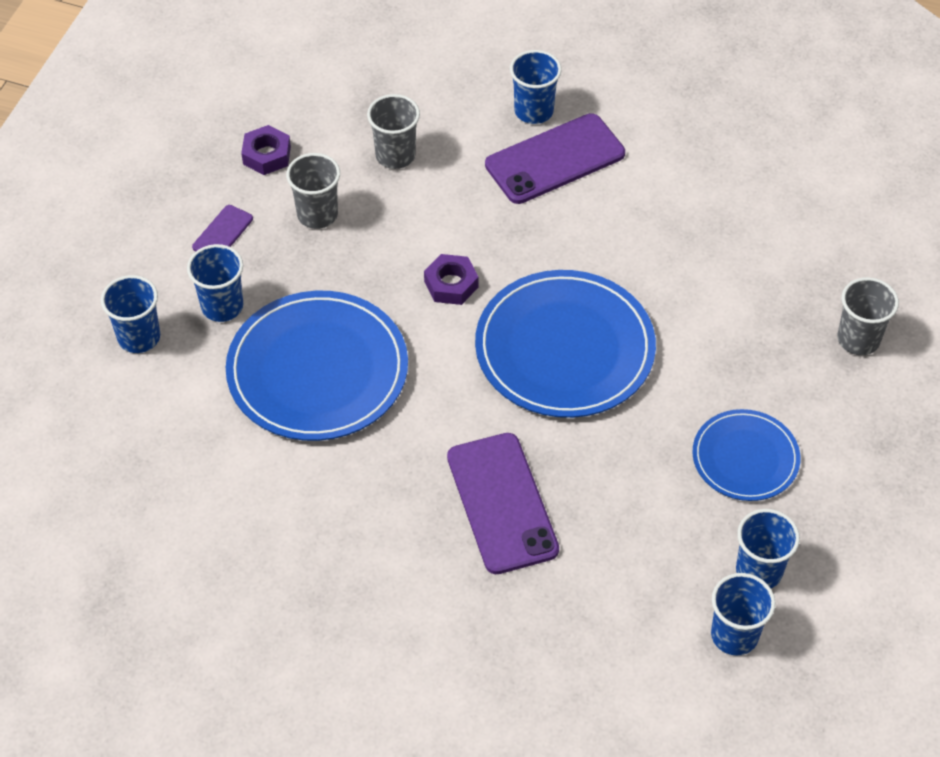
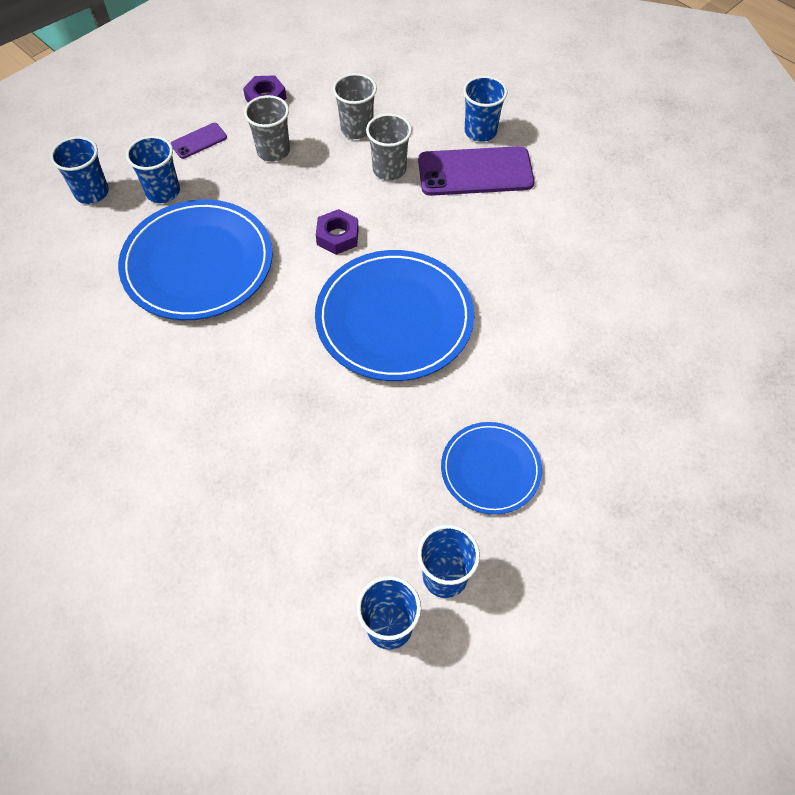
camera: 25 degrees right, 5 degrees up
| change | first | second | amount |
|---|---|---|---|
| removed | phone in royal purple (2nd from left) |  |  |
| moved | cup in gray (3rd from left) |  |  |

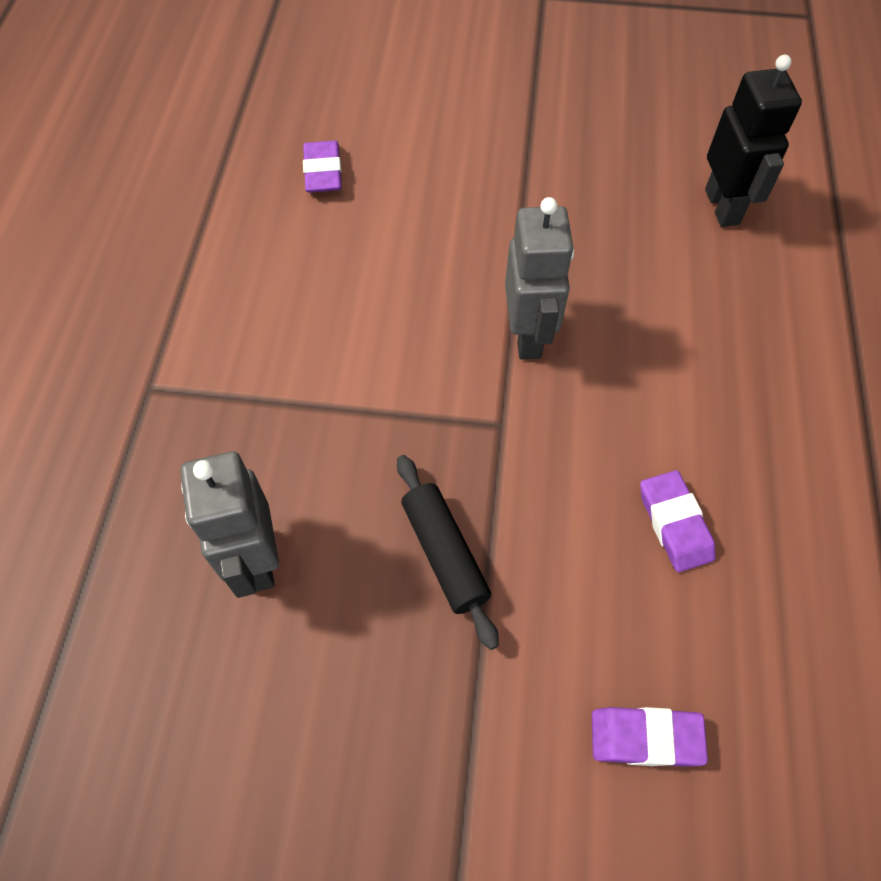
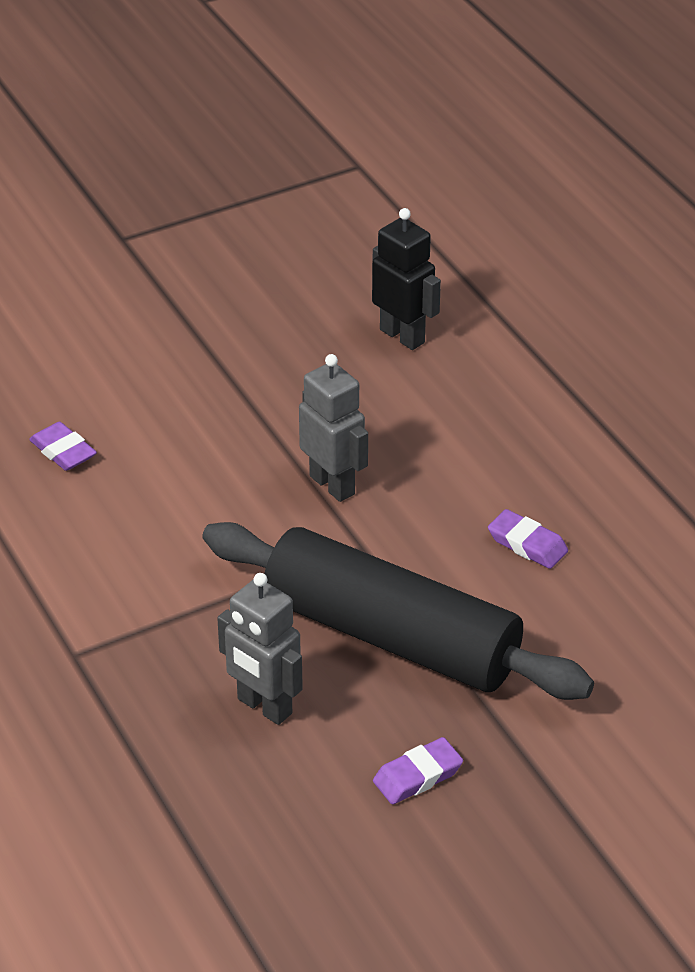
camera: 35 degrees left, 20 degrees down
| change | first | second | amount |
|---|---|---|---|
| resized | pastry roller in jet-black |  | x2.42 |
| moved | pencil eraser in royal purple (2nd from left) |  |  |

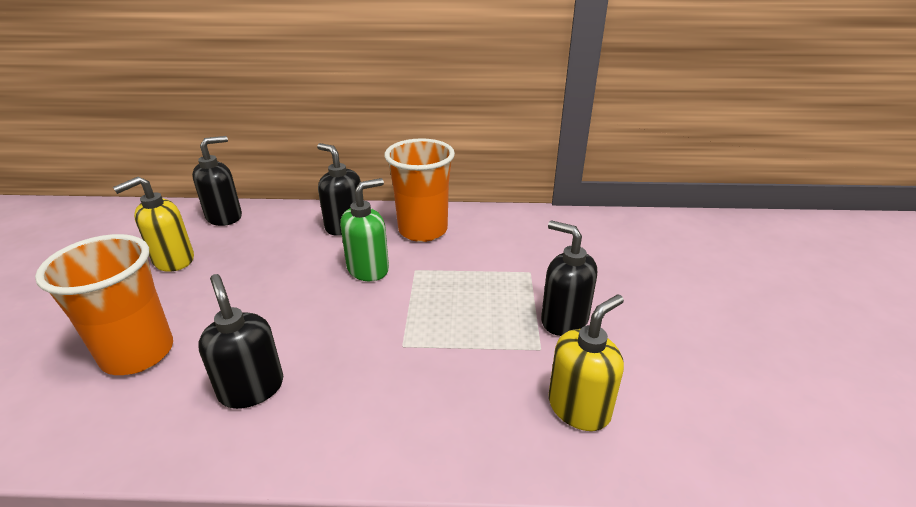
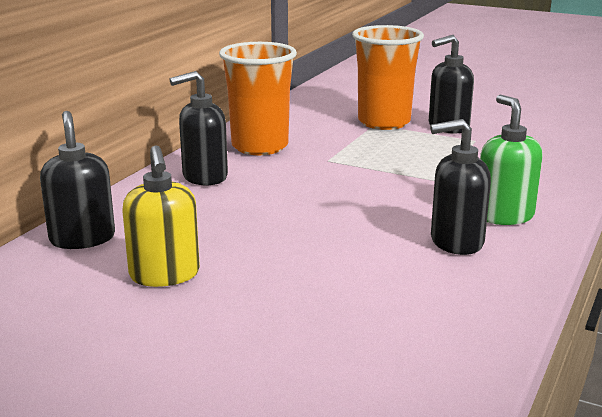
camera: 65 degrees left, 10 degrees down
| change | first | second | amount |
|---|---|---|---|
| moved | cup in orange (1st from left in the first image) | cup in orange (2nd from left) |  |
| moved | pump bottle in leaf-green |  |  |
| removed | pump bottle in bright yellow (2nd from left) |  |  |

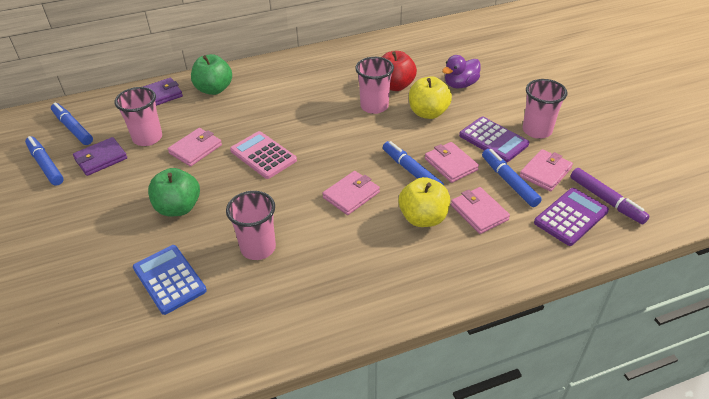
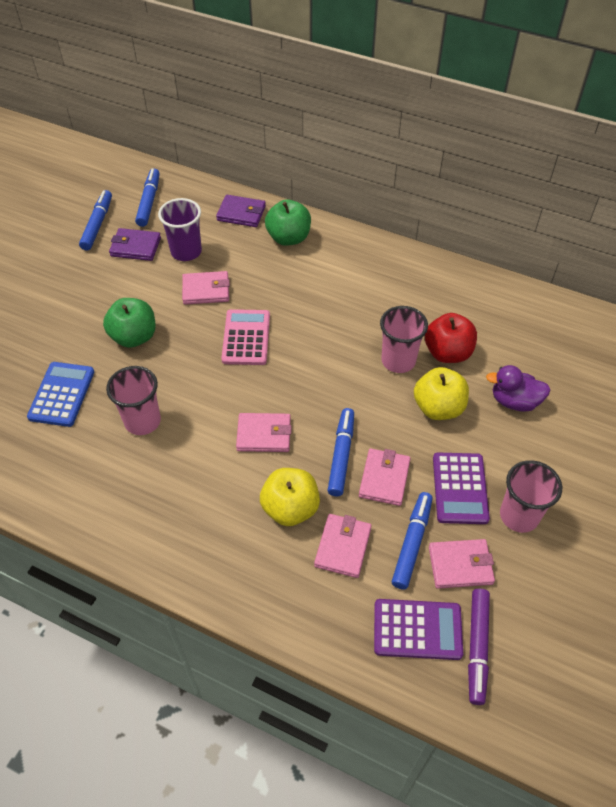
camera: 45 degrees right, 10 degrees up
| change | first | second | amount |
|---|---|---|---|
| recoloured | cup in rosy (1st from left) | cup in royal purple |  |

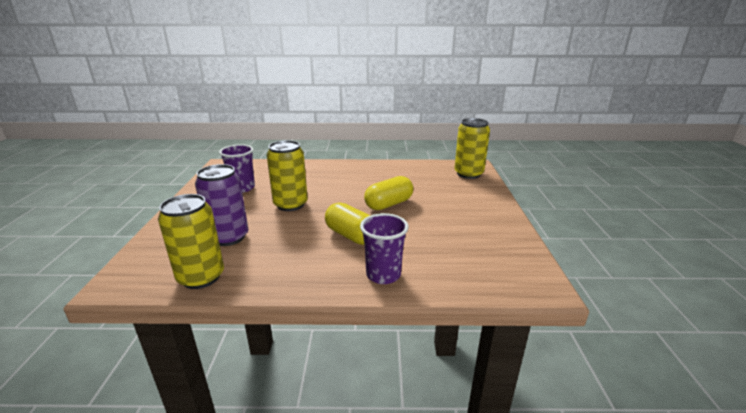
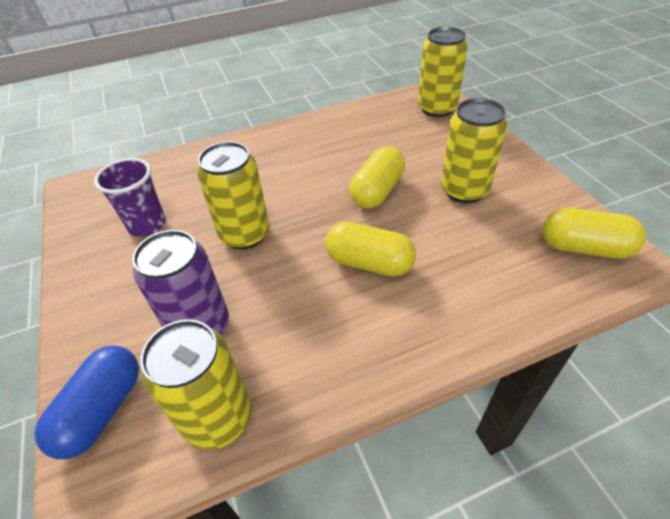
camera: 20 degrees left, 20 degrees up
| change | first | second | amount |
|---|---|---|---|
| removed | cup in royal purple (2nd from left) |  |  |
| added |  | pill shape in cobalt |  |
| added |  | soda can in bright yellow (4th from left) |  |
| added |  | pill shape in bright yellow (3rd from left) |  |

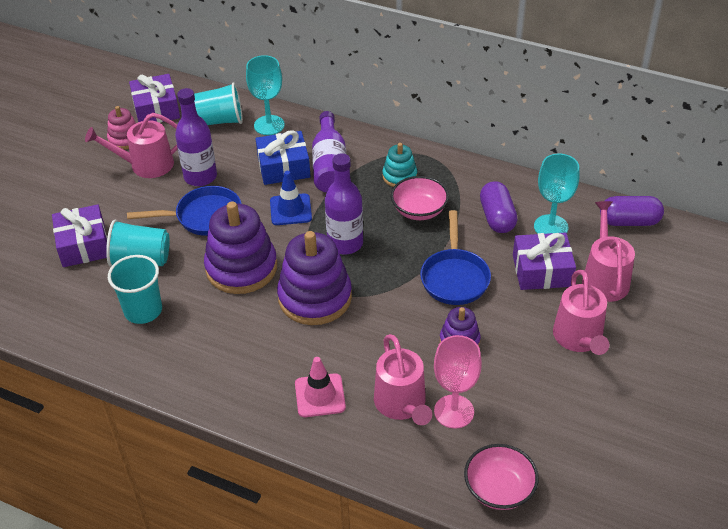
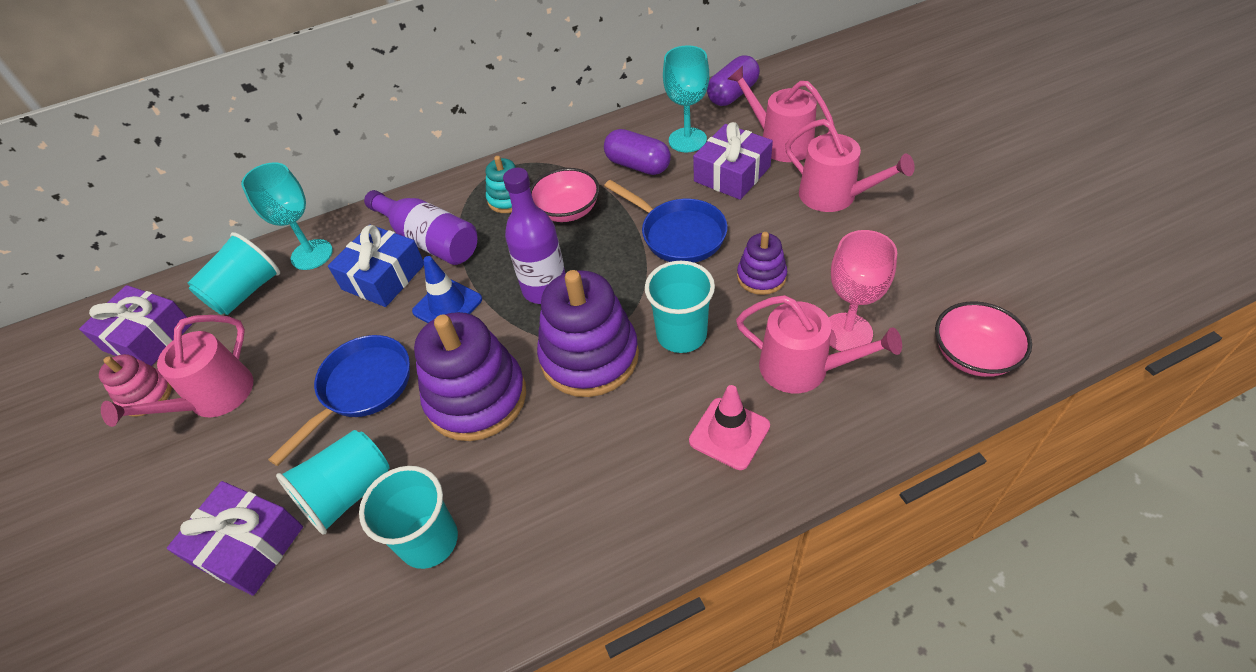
camera: 45 degrees left, 5 degrees up
| change | first | second | amount |
|---|---|---|---|
| removed | bottle in royal purple (1st from left) |  |  |
| added |  | cup in turquoise (4th from left) |  |

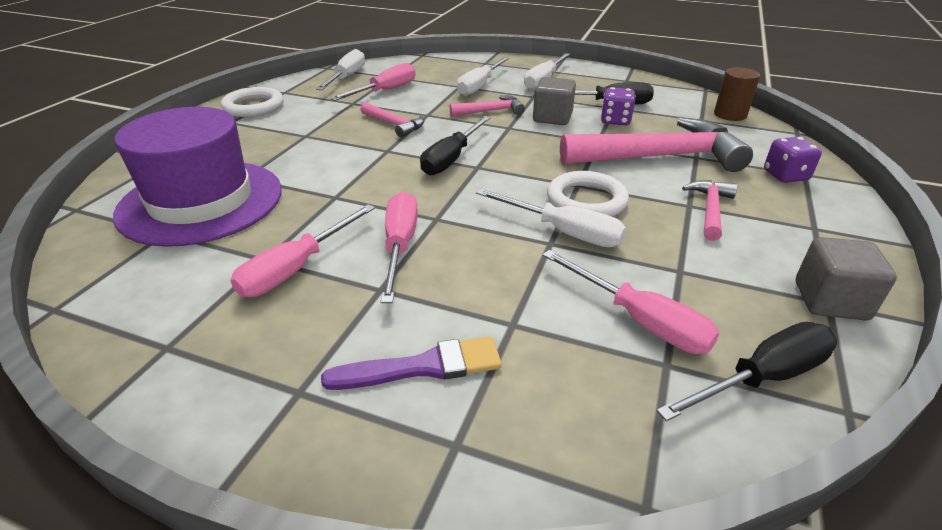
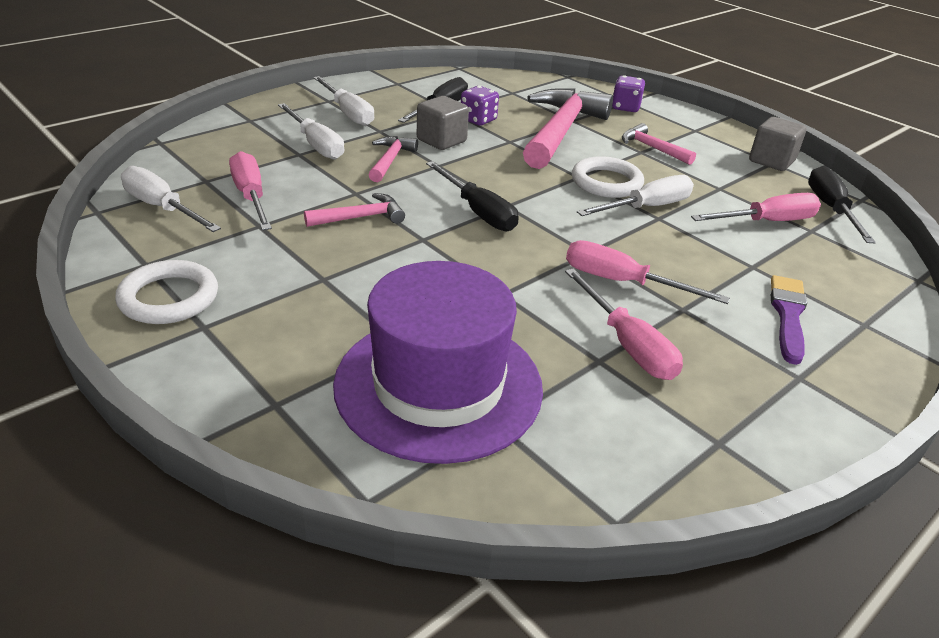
camera: 65 degrees left, 0 degrees up
| change | first | second | amount |
|---|---|---|---|
| removed | cylinder shape in brown |  |  |

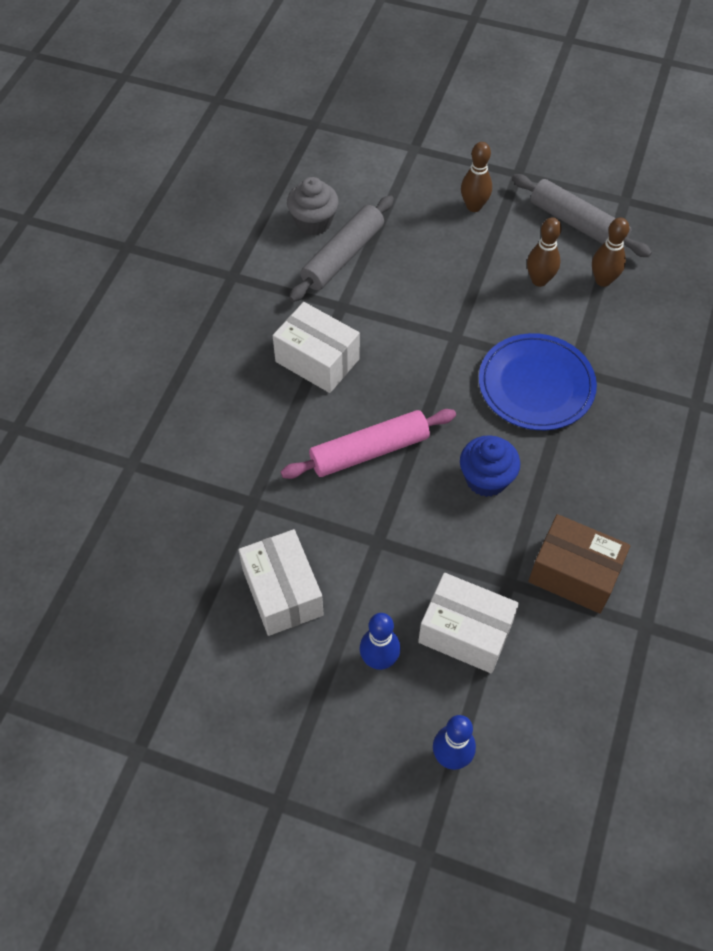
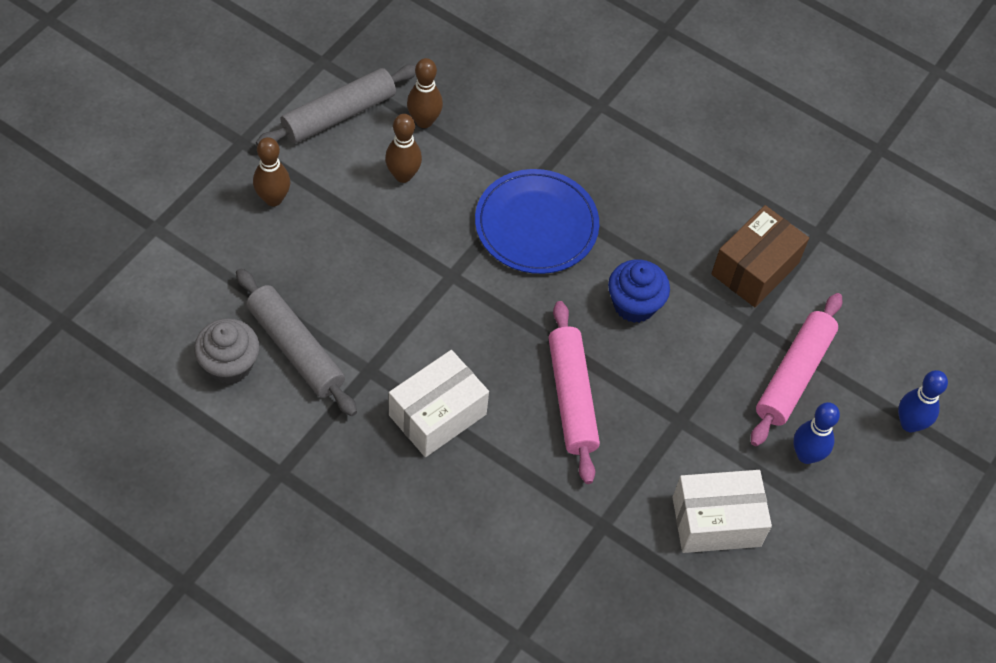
camera: 80 degrees left, 0 degrees up
| change | first | second | amount |
|---|---|---|---|
| replaced | package in snow-white (3rd from left) | pastry roller in rosy (2nd from left) |  |

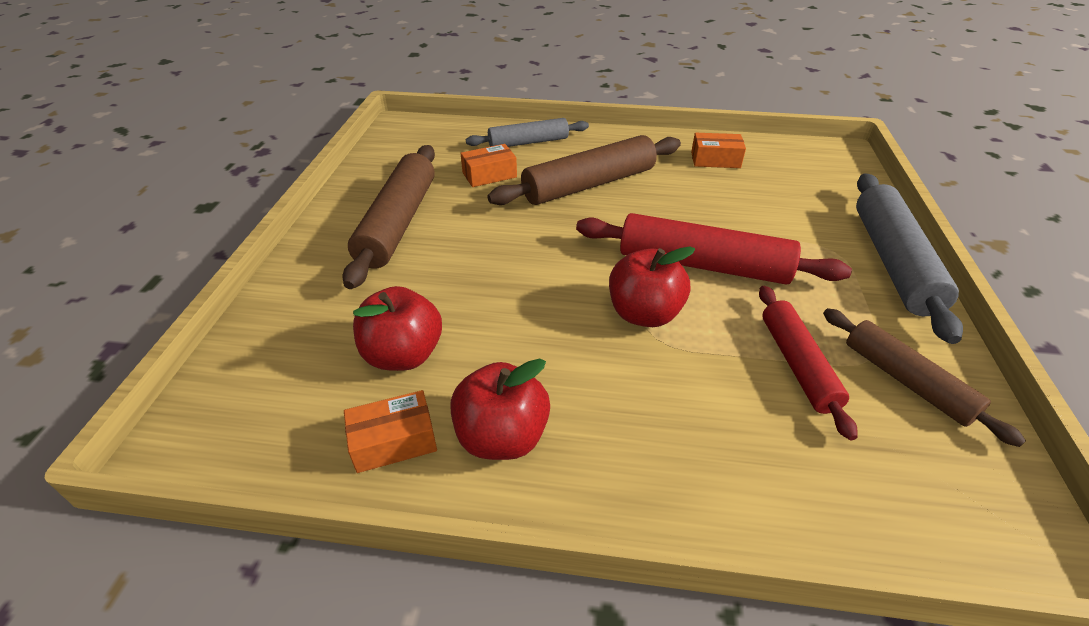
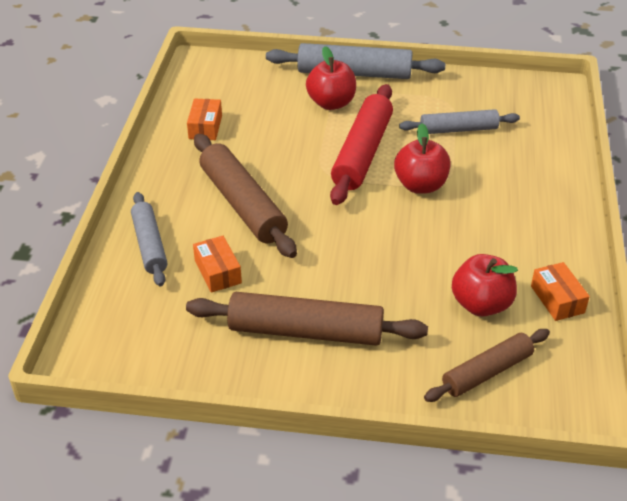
camera: 90 degrees left, 0 degrees up
| change | first | second | amount |
|---|---|---|---|
| moved | apple in crimson (2nd from left in the first image) | apple in crimson (1st from left) |  |
| recoloured | pastry roller in crimson (2nd from left) | pastry roller in gray (3rd from left) |  |
| moved | pastry roller in brown (3rd from left) |  |  |

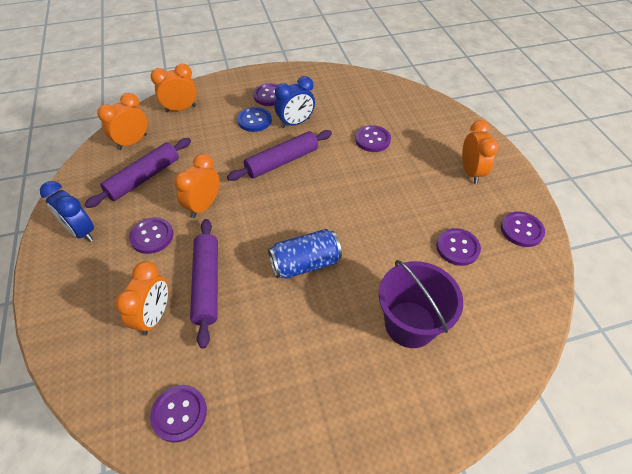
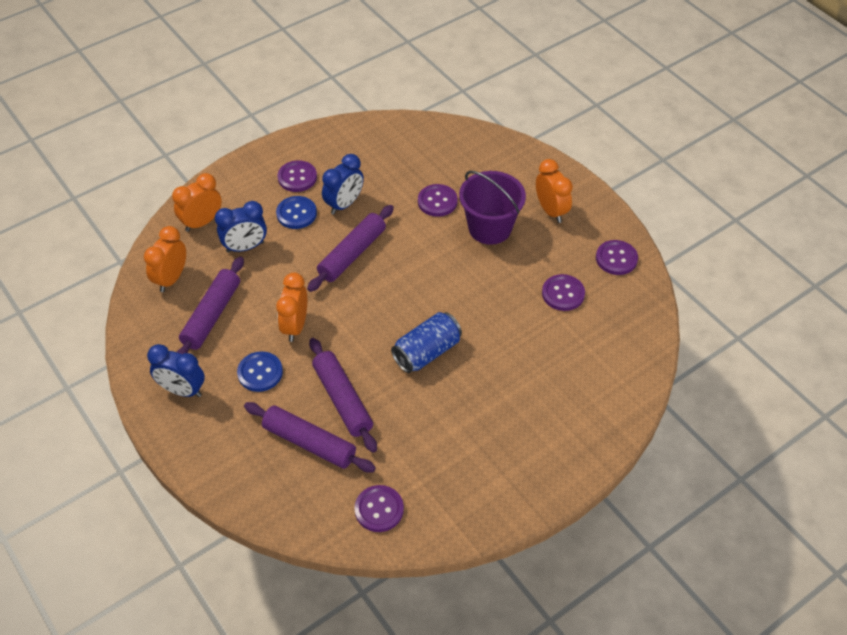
camera: 20 degrees left, 0 degrees up
| change | first | second | amount |
|---|---|---|---|
| replaced | bedside clock in orange (2nd from left) | pastry roller in royal purple (2nd from left) |  |
| recoloured | button in royal purple (1st from left) | button in cobalt (1st from left) |  |
| moved | bucket in royal purple |  |  |
| added |  | bedside clock in cobalt (2nd from left) |  |

